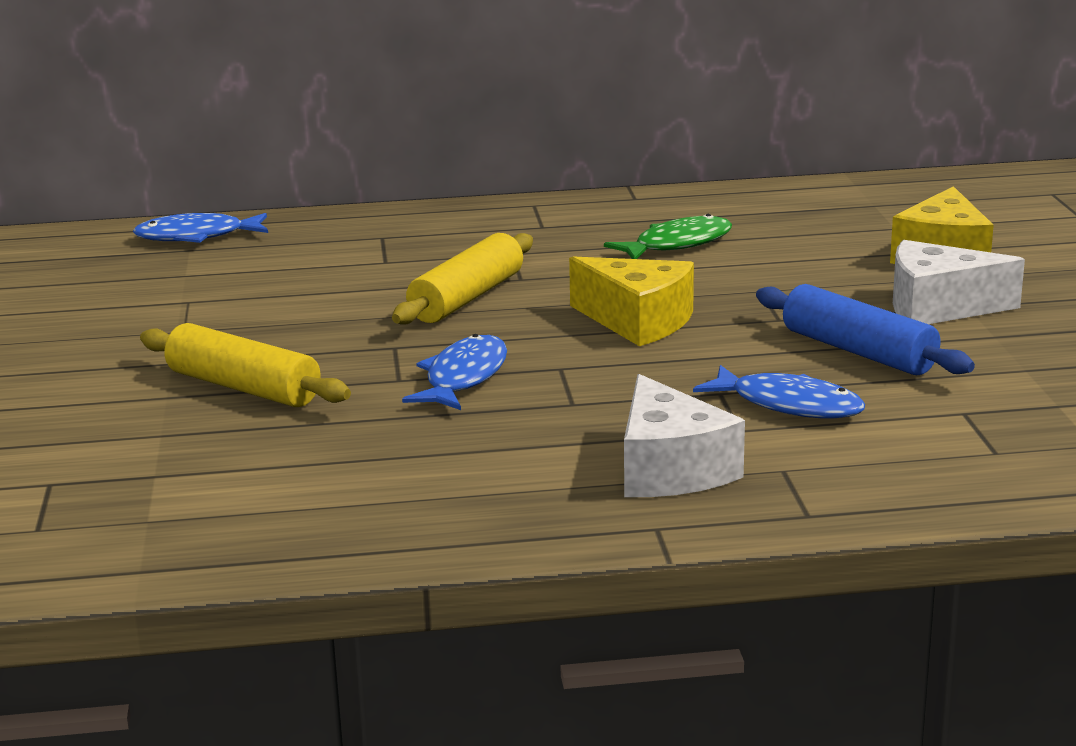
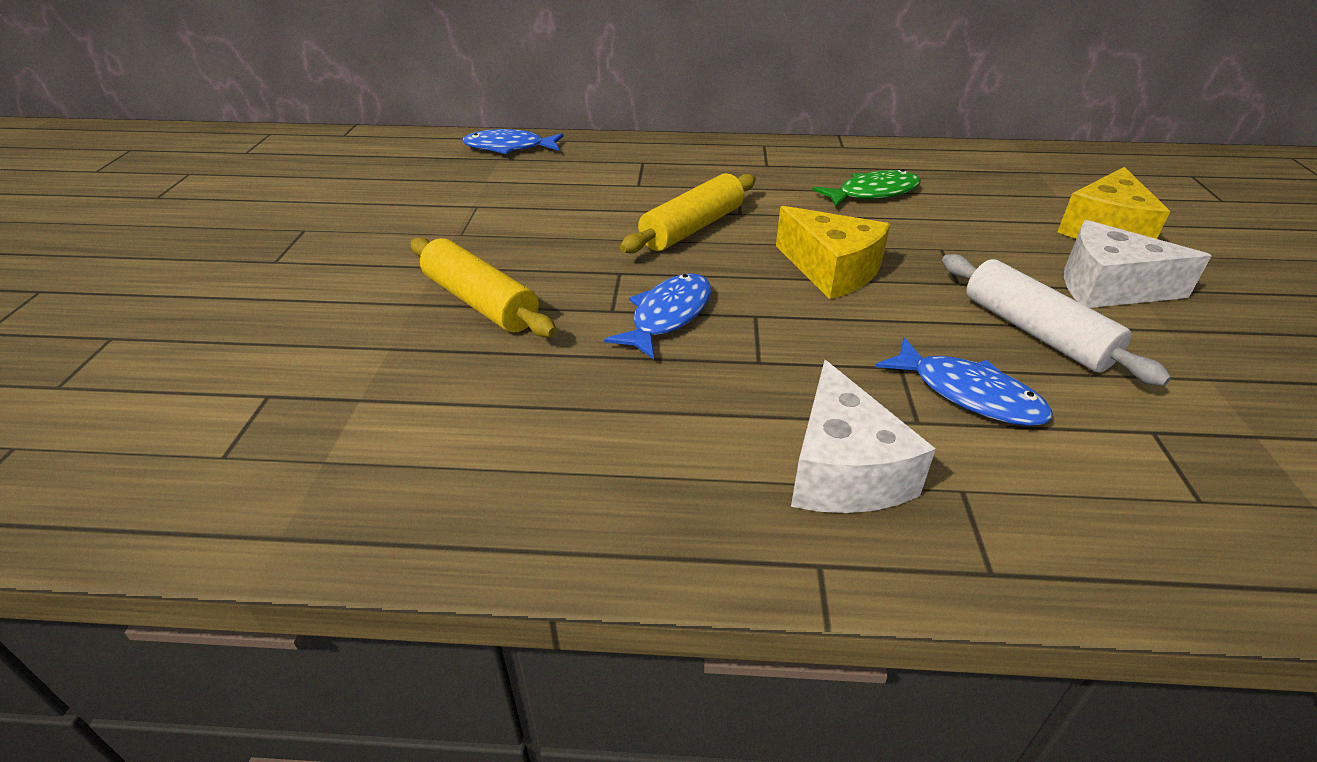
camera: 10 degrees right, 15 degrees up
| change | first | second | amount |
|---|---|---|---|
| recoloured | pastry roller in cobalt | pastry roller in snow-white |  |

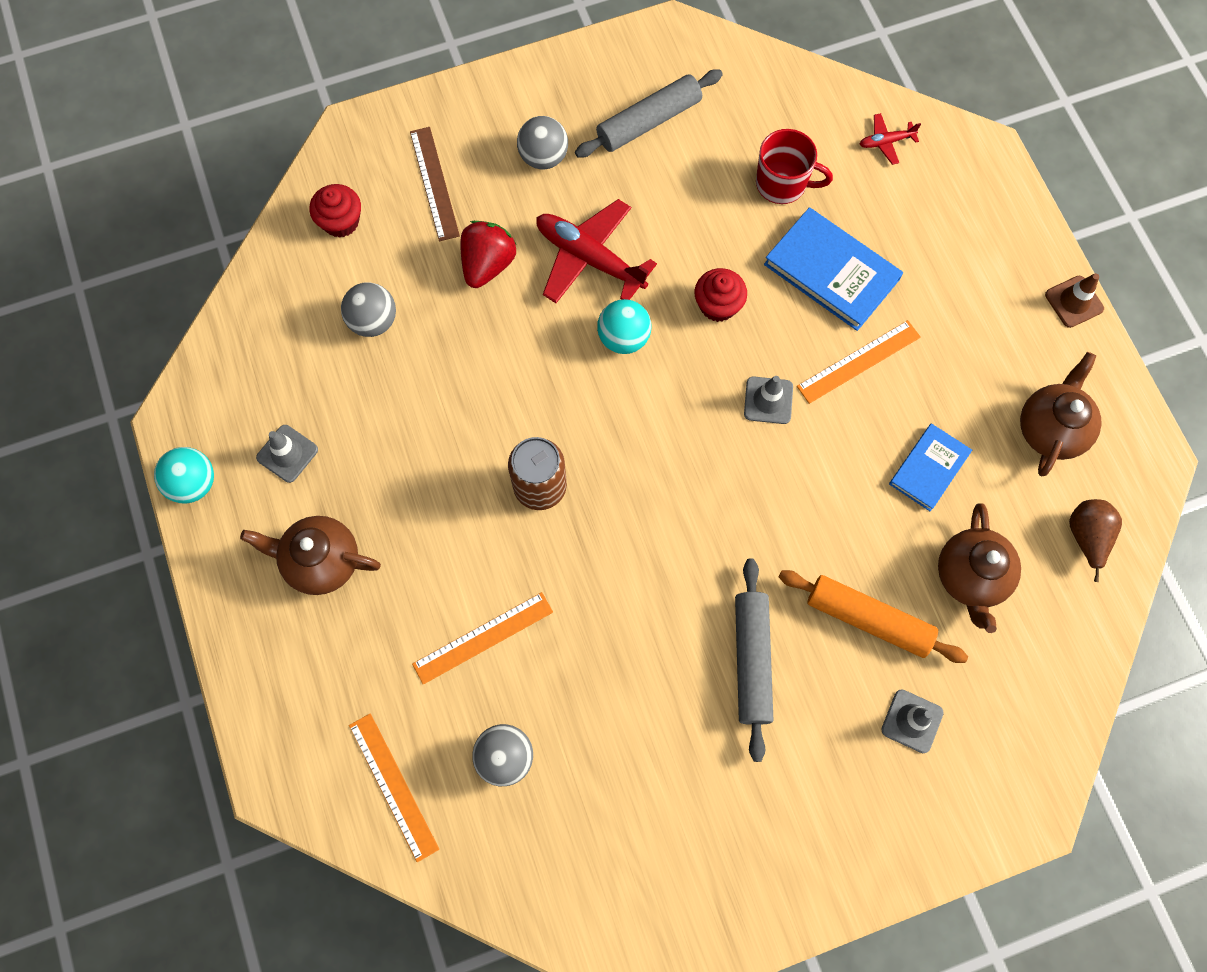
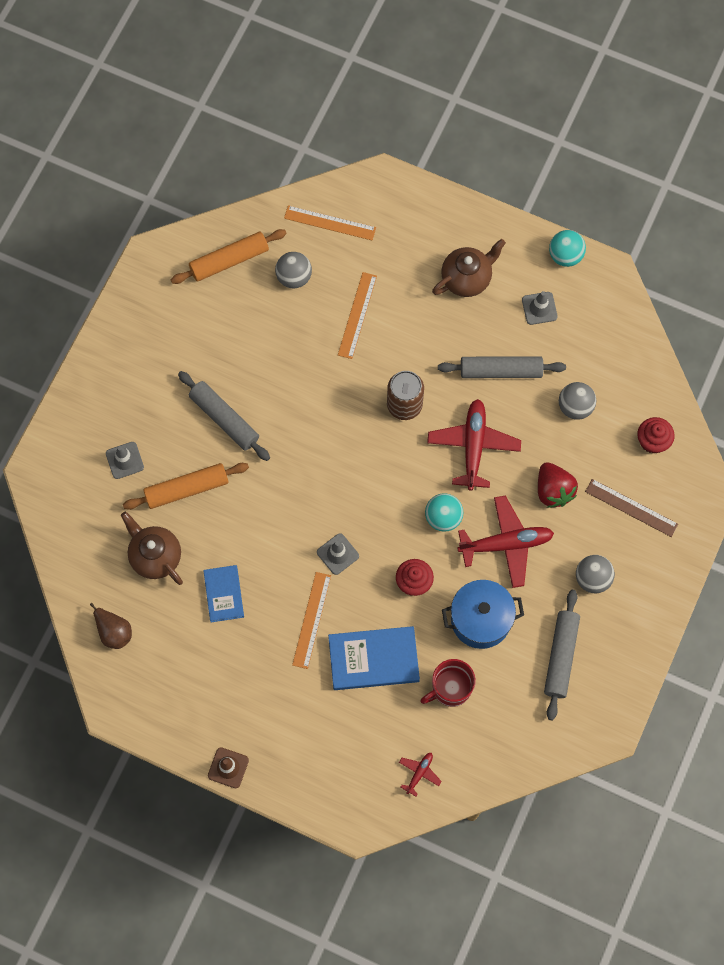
camera: 135 degrees right, 0 degrees up
| change | first | second | amount |
|---|---|---|---|
| removed | china teapot in brown (3rd from left) |  |  |
| added |  | pastry roller in orange (2nd from left) |  |
| added |  | toy plane in crimson (2nd from left) |  |
| added |  | pastry roller in gray (2nd from left) |  |
| added |  | cooking pot in cobalt |  |

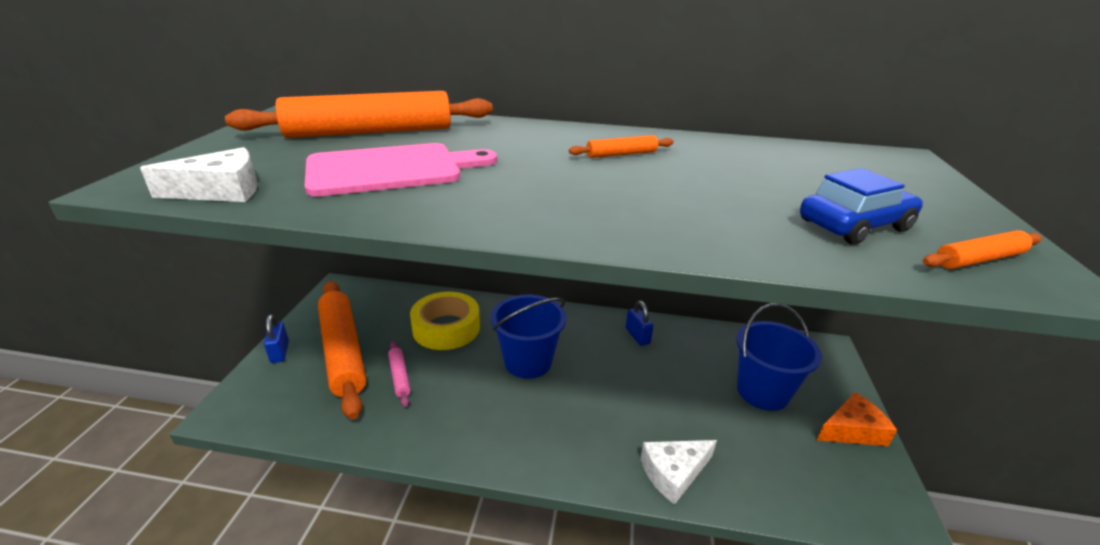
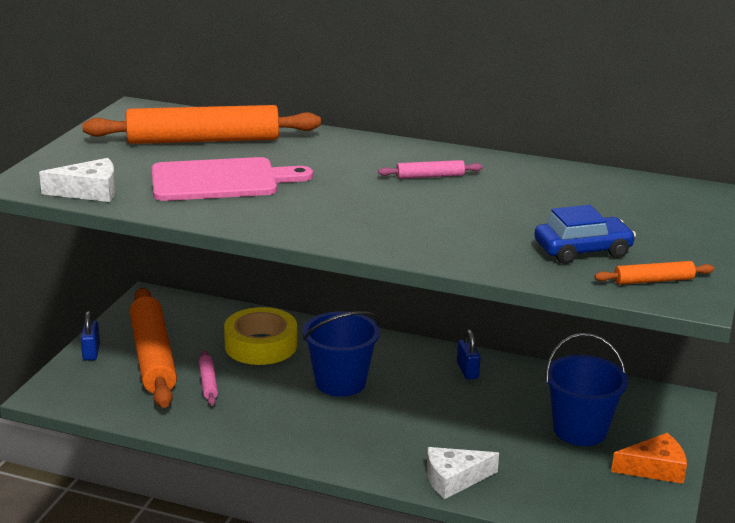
camera: 10 degrees right, 5 degrees down
| change | first | second | amount |
|---|---|---|---|
| recoloured | pastry roller in orange (3rd from left) | pastry roller in rosy (2nd from left) |  |

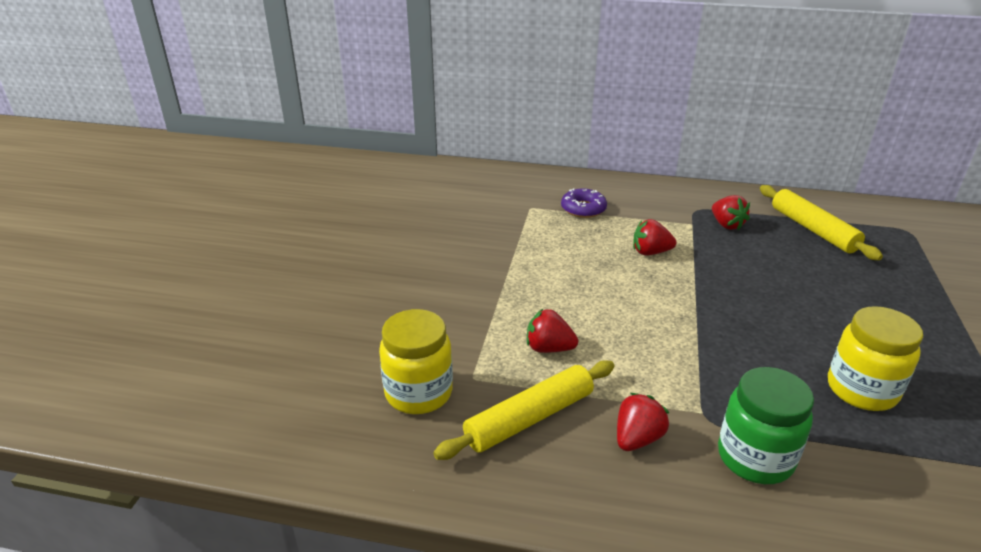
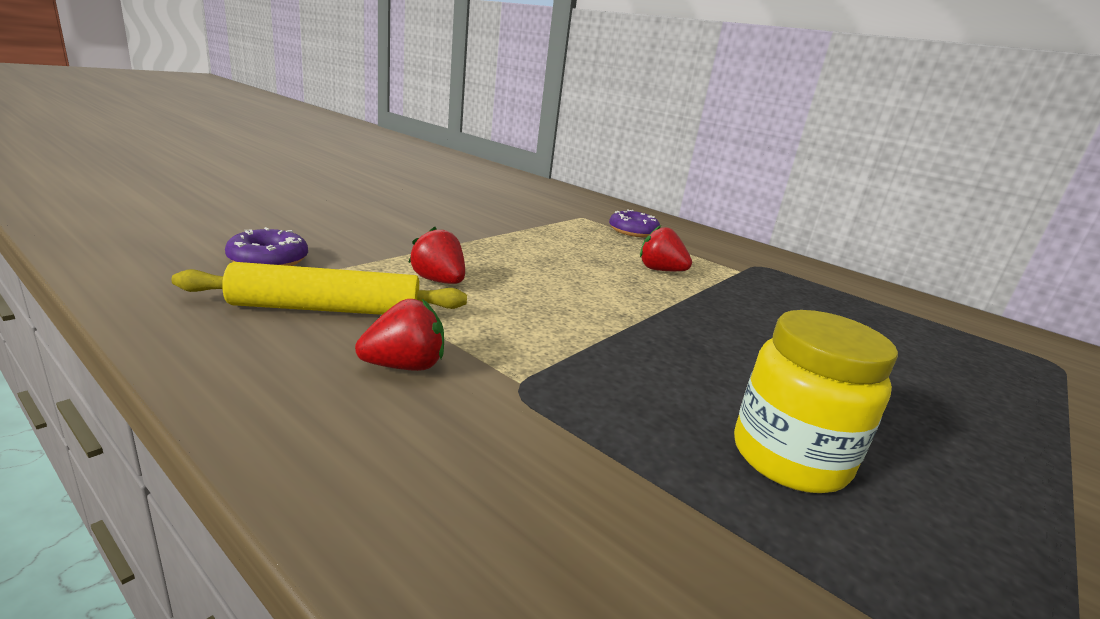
camera: 25 degrees right, 10 degrees down
| change | first | second | amount |
|---|---|---|---|
| replaced | jar in bright yellow (1st from left) | glazed donut in royal purple (1st from left) |  |
| removed | toy strawberry in crimson (4th from left) |  |  |
| removed | jar in leaf-green |  |  |
| removed | pastry roller in bright yellow (2nd from left) |  |  |

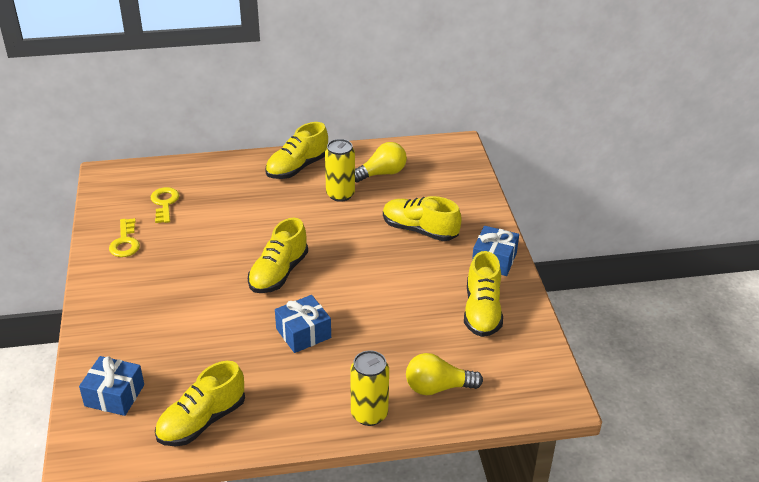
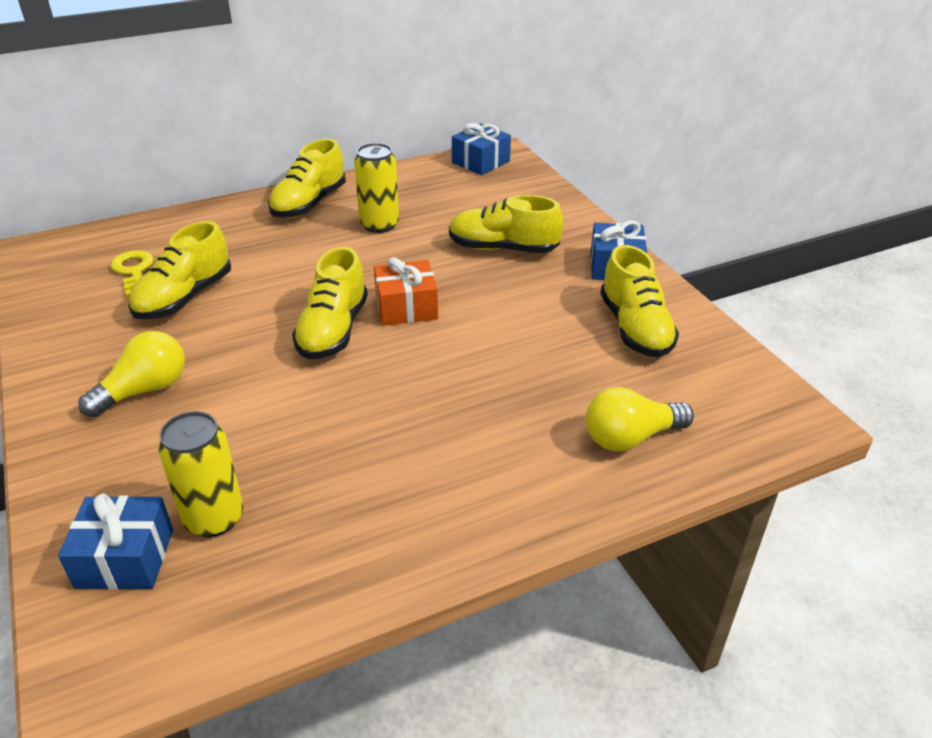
camera: 15 degrees left, 0 degrees up
| change | first | second | amount |
|---|---|---|---|
| removed | door key in bright yellow (1st from left) |  |  |
| moved | lace-up shoe in bright yellow (1st from left) |  |  |
| moved | present in cobalt (2nd from left) |  |  |
| moved | soda can in bright yellow (2nd from left in the first image) | soda can in bright yellow (1st from left) |  |
| moved | lightbulb in bright yellow (1st from left) |  |  |
| added |  | present in orange |  |

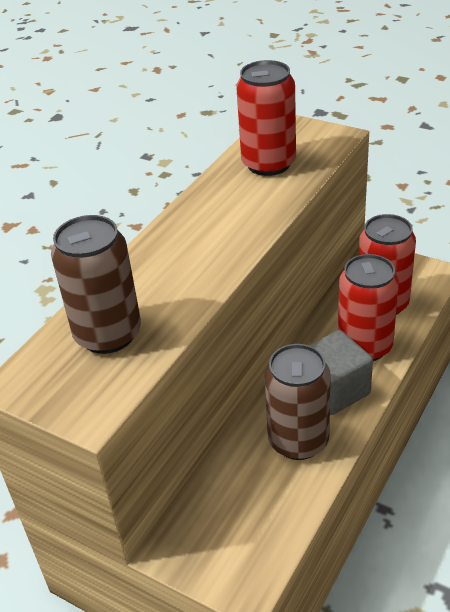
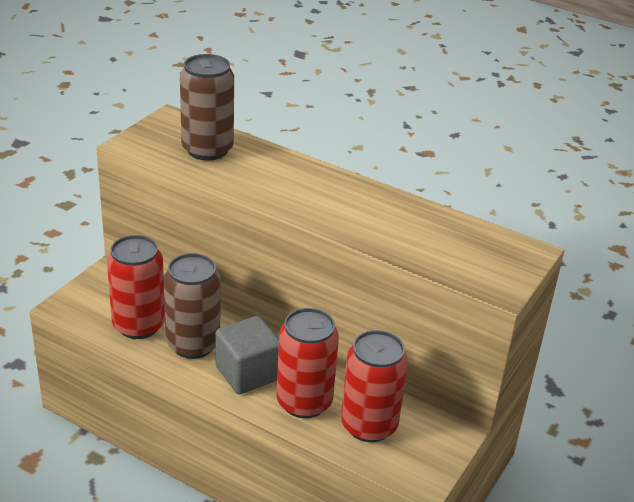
camera: 85 degrees right, 5 degrees down
| change | first | second | amount |
|---|---|---|---|
| moved | soda can in crimson (1st from left) |  |  |

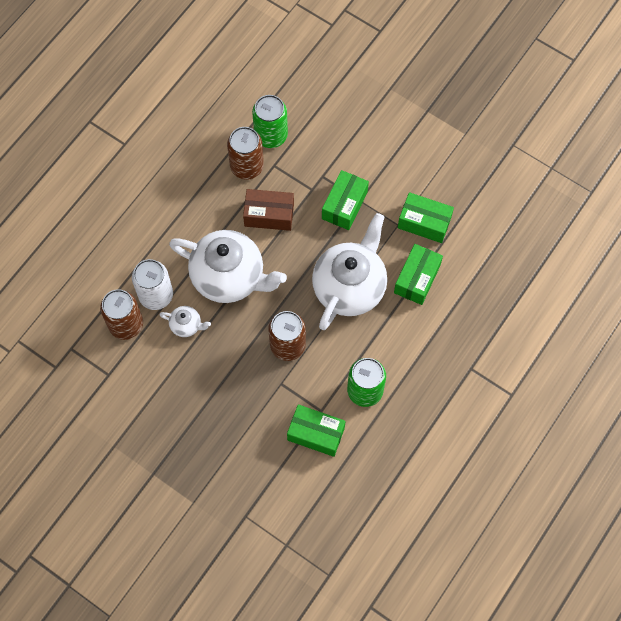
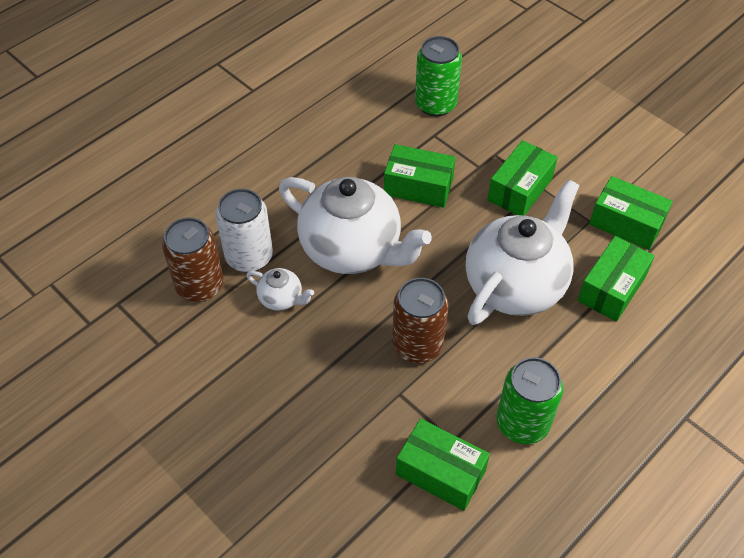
camera: 10 degrees right, 15 degrees down
| change | first | second | amount |
|---|---|---|---|
| removed | soda can in brown (2nd from left) |  |  |
| recoloured | package in brown | package in leaf-green (1st from left) |  |

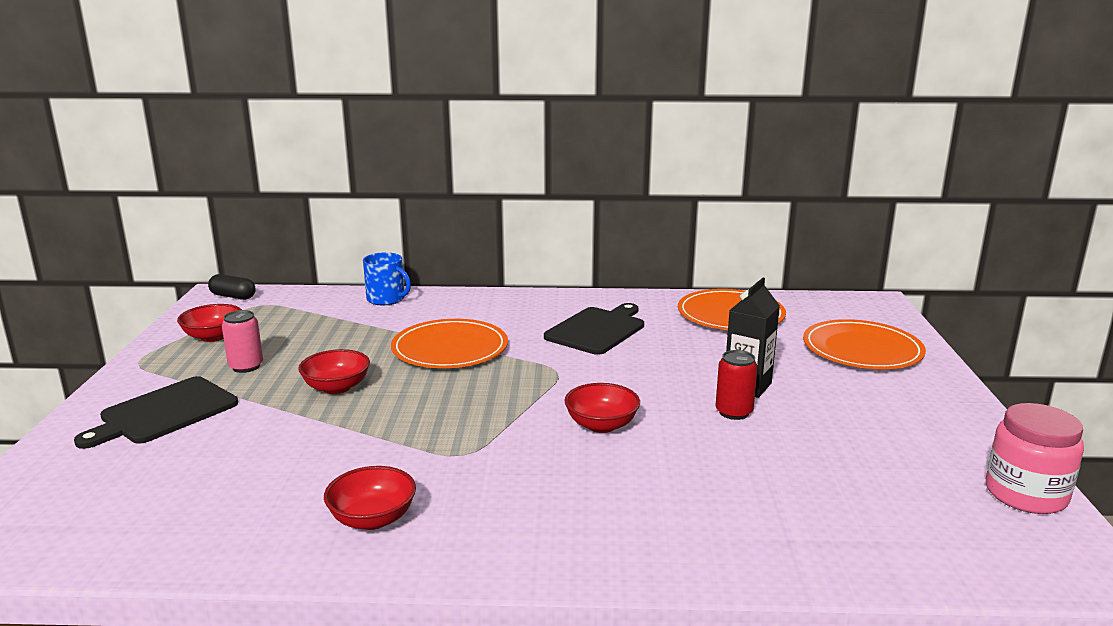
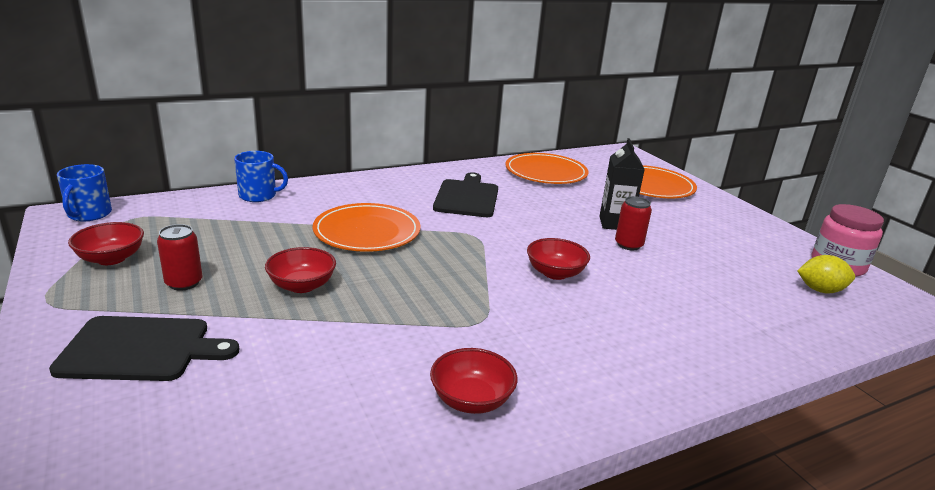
camera: 30 degrees left, 5 degrees up
| change | first | second | amount |
|---|---|---|---|
| turned | bread board in jet-black (1st from left) |  | 105 degrees counterclockwise |
| replaced | pill shape in jet-black | mug in cobalt (1st from left) |  |
| recoloured | soda can in rosy | soda can in crimson (1st from left) |  |
| added |  | citrus fruit in bright yellow |  |

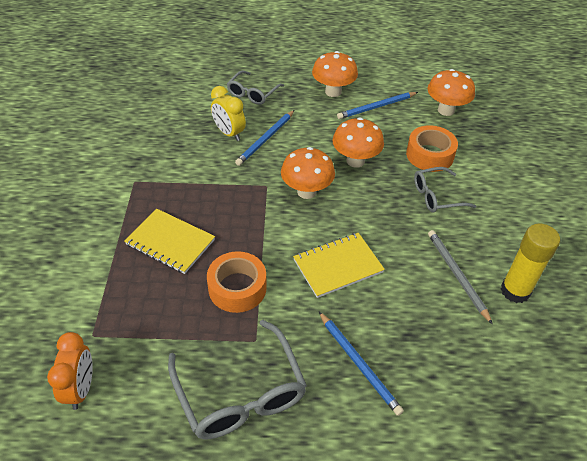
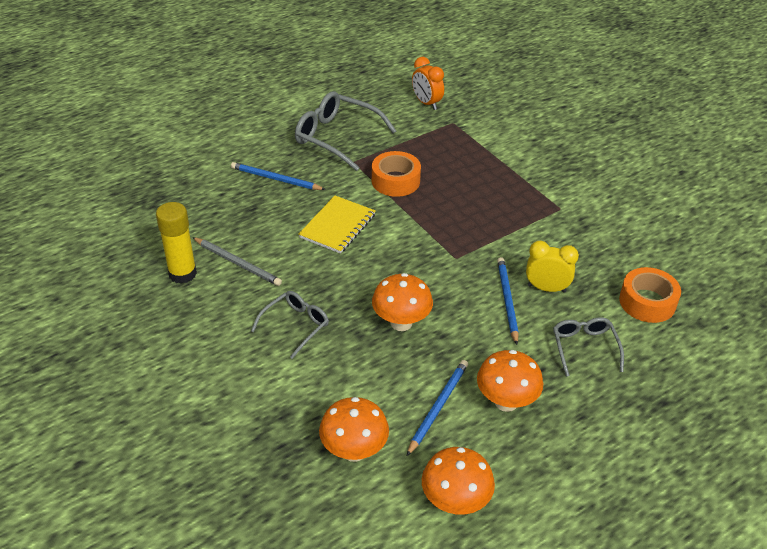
camera: 145 degrees right, 5 degrees down
| change | first | second | amount |
|---|---|---|---|
| removed | notebook in bright yellow (1st from left) |  |  |
| moved | toadstool in orange (1st from left in the first image) | toadstool in orange (3rd from left) |  |
| moved | roll of tape in orange (2nd from left) |  |  |

